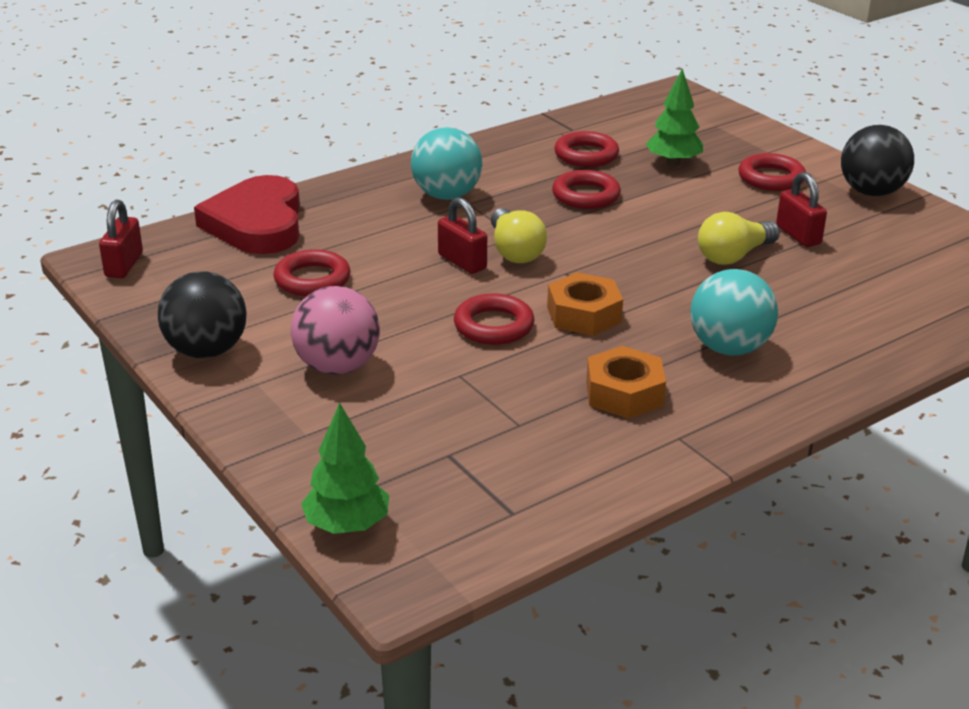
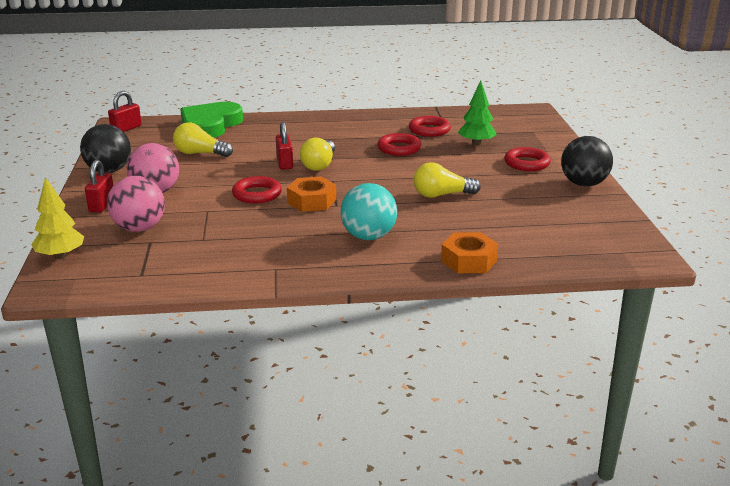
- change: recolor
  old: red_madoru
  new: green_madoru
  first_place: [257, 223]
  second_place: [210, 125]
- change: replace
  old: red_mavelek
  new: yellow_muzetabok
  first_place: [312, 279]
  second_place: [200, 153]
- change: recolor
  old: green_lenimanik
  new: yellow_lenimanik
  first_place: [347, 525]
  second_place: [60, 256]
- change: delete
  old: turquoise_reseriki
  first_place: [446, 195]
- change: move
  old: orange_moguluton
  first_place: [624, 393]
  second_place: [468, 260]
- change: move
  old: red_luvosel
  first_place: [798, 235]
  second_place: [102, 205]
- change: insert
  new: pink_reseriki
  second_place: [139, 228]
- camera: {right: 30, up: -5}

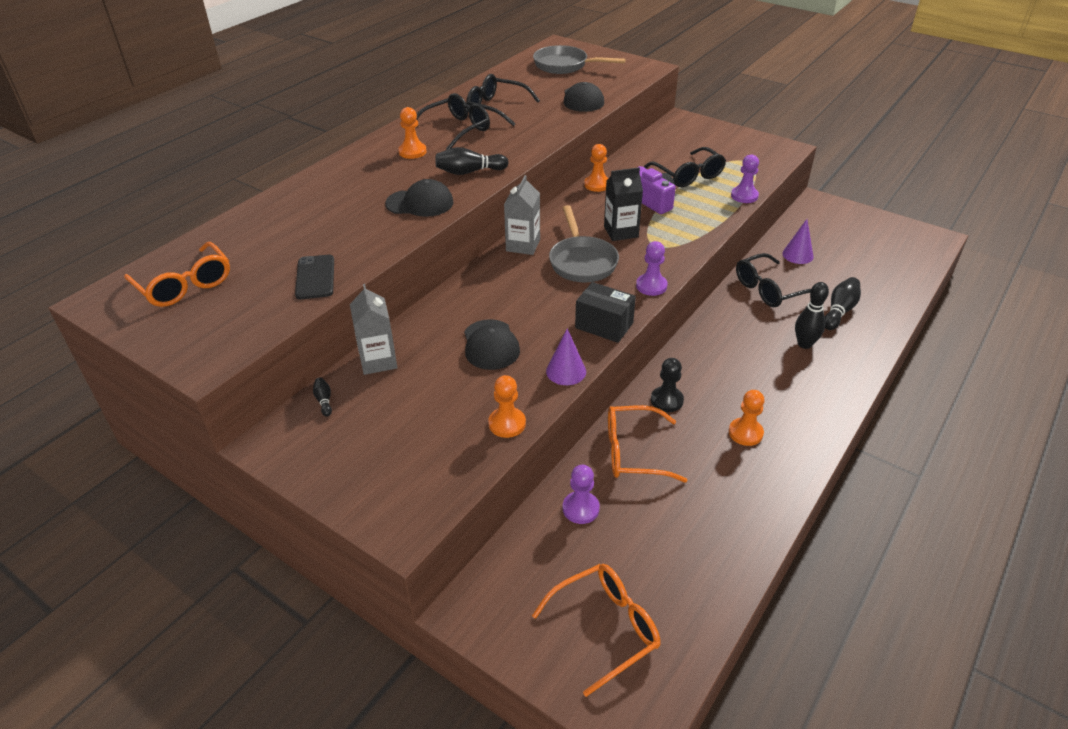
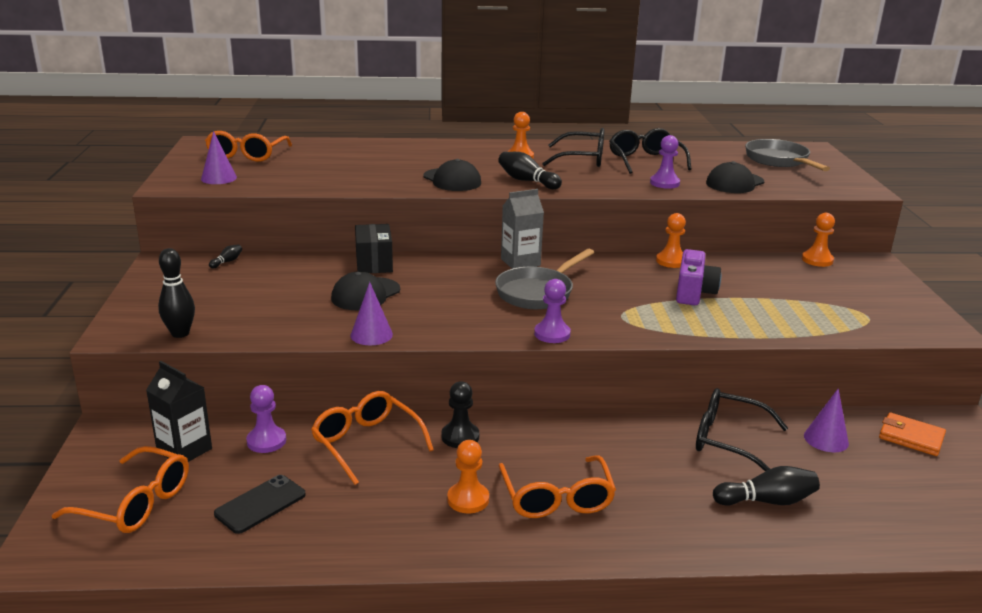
- change: move
  old: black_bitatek
  first_place: [315, 277]
  second_place: [260, 504]
- change: delete
  old: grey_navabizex
  first_place: [378, 361]
- change: move
  old: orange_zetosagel
  first_place: [507, 424]
  second_place: [817, 260]
- change: move
  old: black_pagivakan
  first_place: [604, 325]
  second_place: [374, 263]
- change: move
  old: black_navabizex
  first_place: [621, 232]
  second_place: [184, 450]
- change: delete
  old: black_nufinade
  first_place: [688, 175]
- change: move
  old: purple_zetosagel
  first_place: [744, 196]
  second_place: [664, 183]
- change: move
  old: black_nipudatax
  first_place: [804, 344]
  second_place: [180, 333]
- change: insert
  new: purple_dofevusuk
  second_place: [219, 178]
- change: insert
  new: orange_nufinade
  second_place: [556, 498]
- change: insert
  new: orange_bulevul
  second_place: [911, 437]
- camera: {right: 50, up: -15}

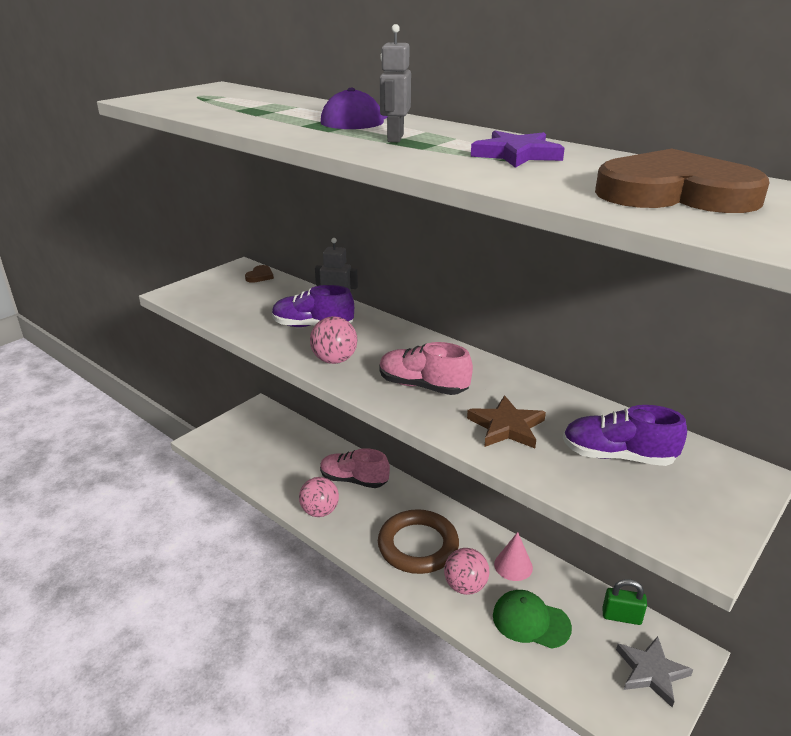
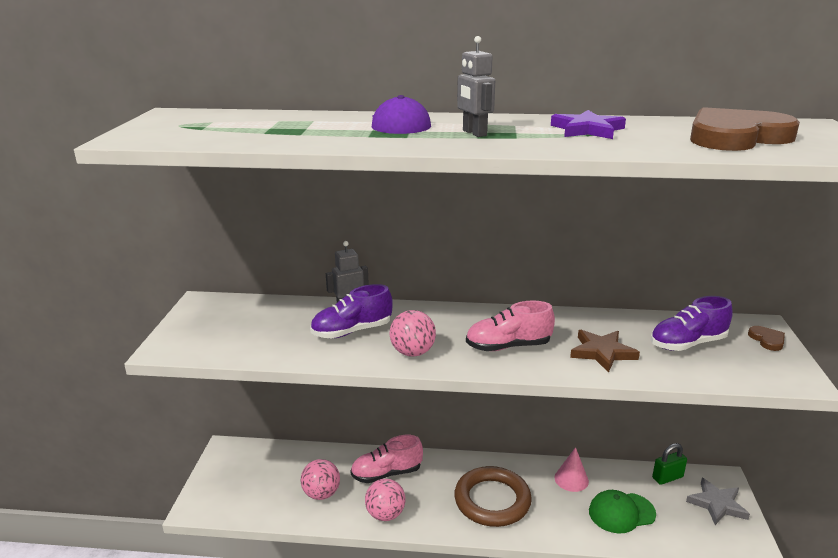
- change: move
  old: brown_madoru
  first_place: [260, 276]
  second_place: [767, 340]
- change: move
  old: pink_reseriki
  first_place: [465, 586]
  second_place: [321, 494]
- camera: {right: -35, up: -5}

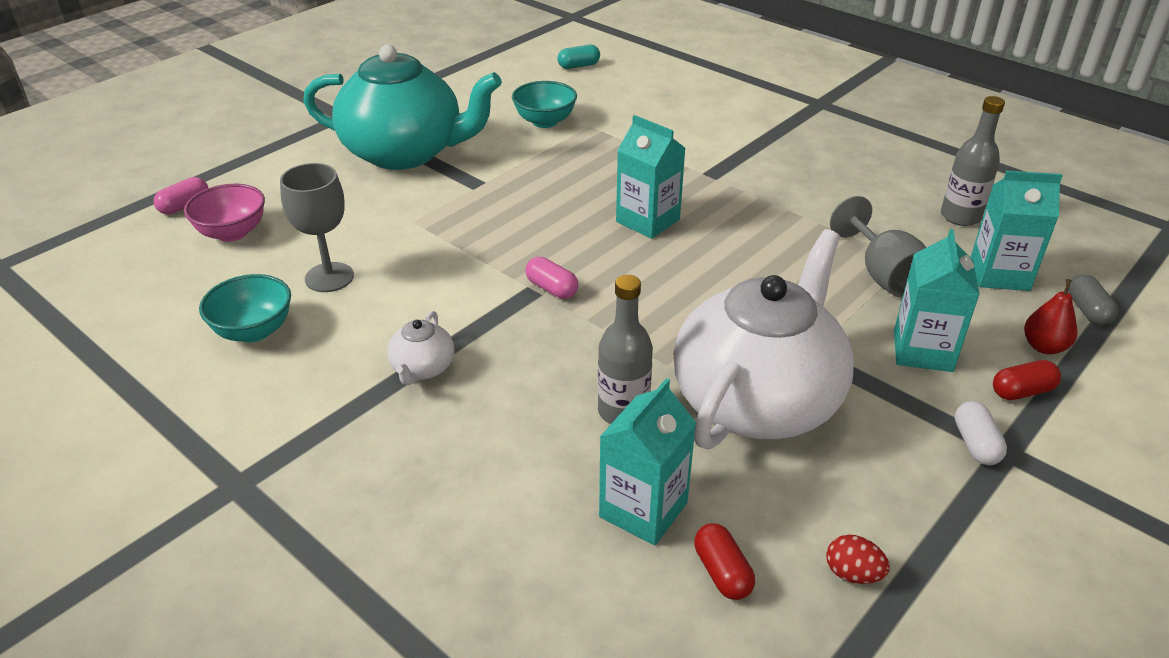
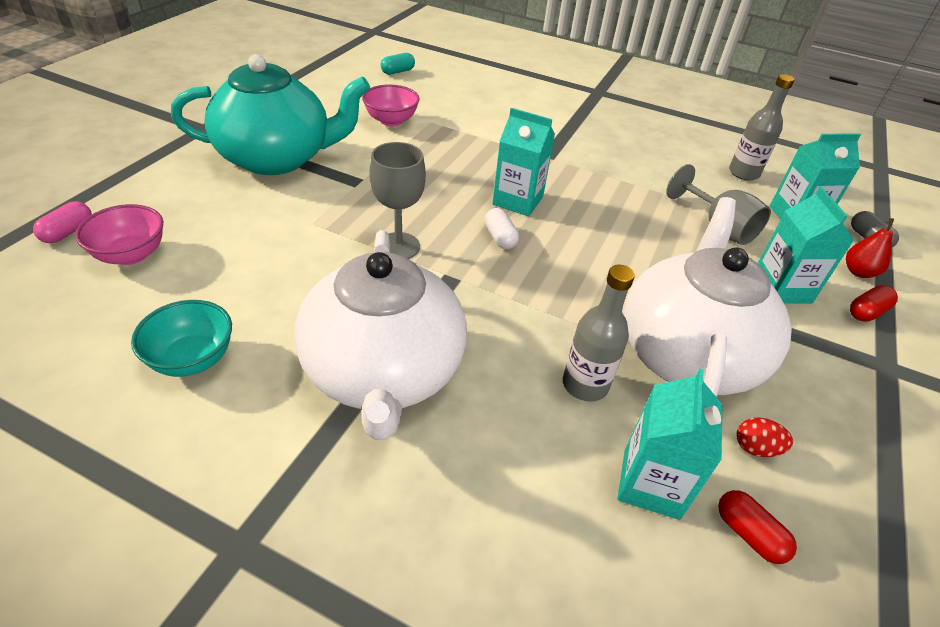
- change: move
  old: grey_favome
  first_place: [329, 277]
  second_place: [398, 246]
- change: resize
  old: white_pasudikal
  first_place: [422, 368]
  second_place: [383, 372]
  factor: 2.49
- change: recolor
  old: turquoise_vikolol
  new: pink_vikolol
  first_place: [545, 121]
  second_place: [391, 121]
- change: delete
  old: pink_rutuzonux
  first_place: [552, 288]
- change: move
  old: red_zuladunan
  first_place: [852, 574]
  second_place: [755, 448]
- change: move
  old: white_rutuzonux
  first_place: [975, 444]
  second_place: [500, 238]
- camera: {right: -20, up: 5}

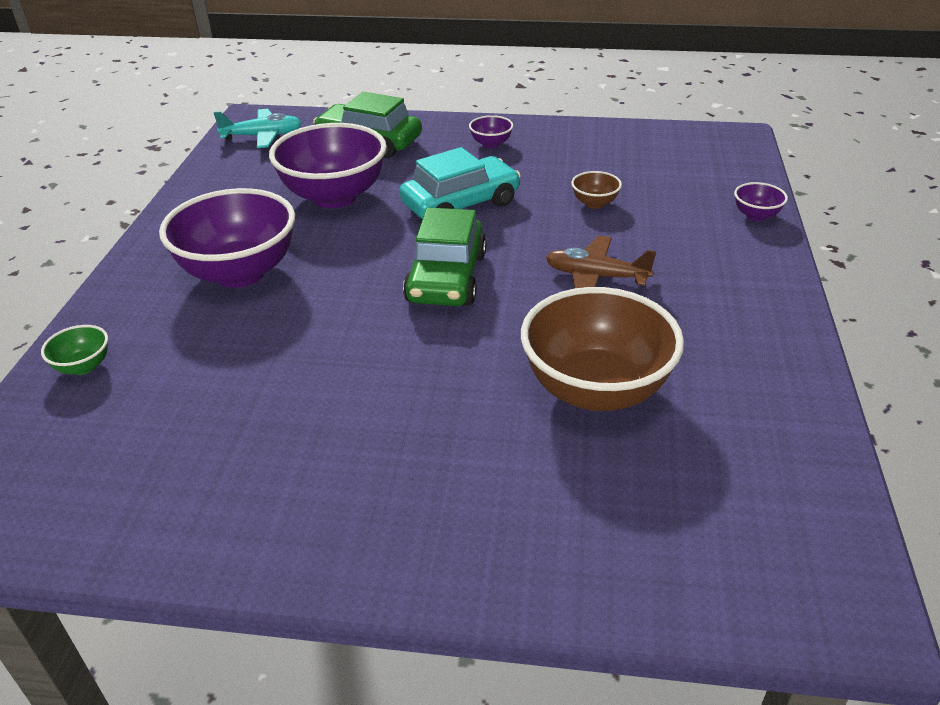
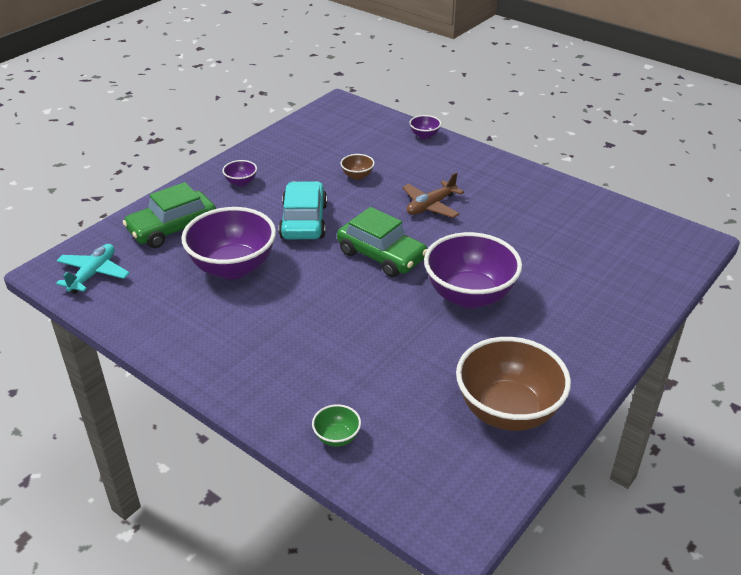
- change: move
  old: purple_vikolol
  first_place: [239, 273]
  second_place: [469, 296]
- change: move
  old: brown_vikolol
  first_place: [595, 389]
  second_place: [507, 411]
- camera: {right: -60, up: 0}

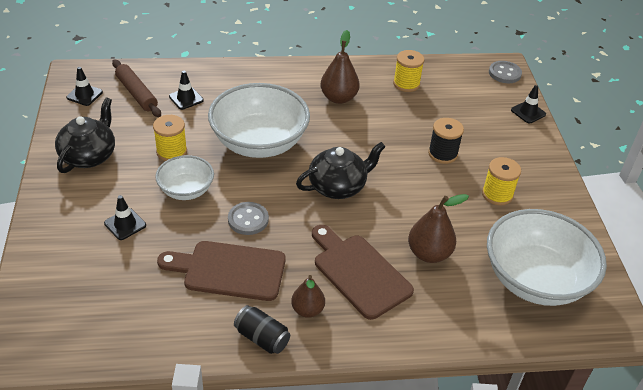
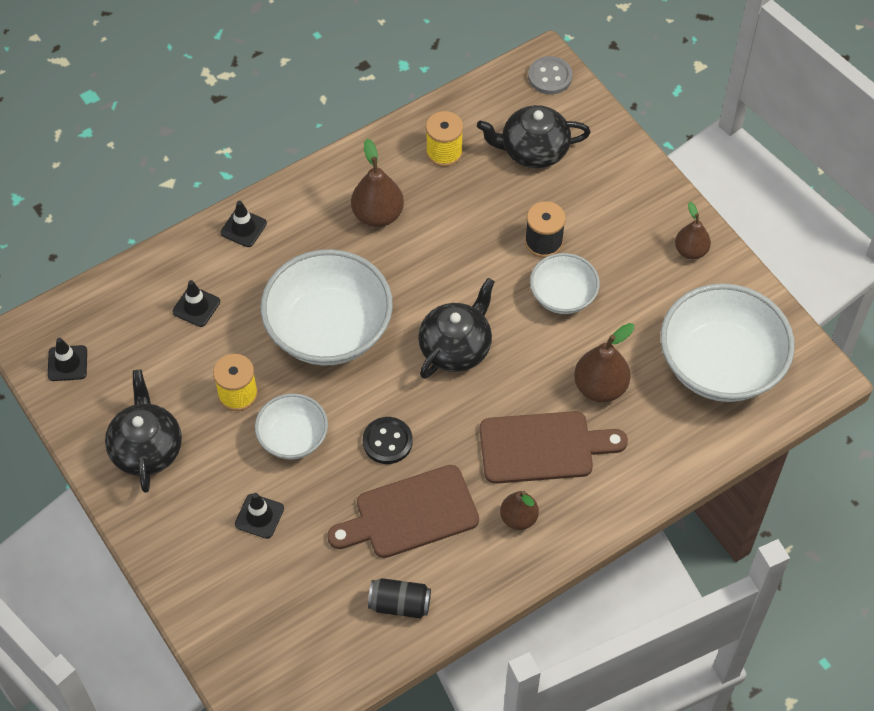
- change: delete
  old: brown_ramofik
  first_place: [136, 93]
- change: recolor
  old: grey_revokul
  new: black_revokul
  first_place: [248, 219]
  second_place: [387, 441]
- change: move
  old: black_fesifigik
  first_place: [262, 338]
  second_place: [399, 604]
- change: rotate
  old: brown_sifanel
  first_place: [359, 272]
  second_place: [543, 447]
  degrees: 150
- change: delete
  old: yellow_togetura
  first_place: [497, 194]
- change: move
  old: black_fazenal
  first_place: [528, 112]
  second_place: [243, 228]
- change: insert
  new: black_pasudikal
  second_place: [533, 150]
- change: insert
  new: white_vikolol
  second_place: [563, 296]
- change: insert
  new: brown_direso
  second_place: [690, 251]
- camera: {right: -25, up: 15}

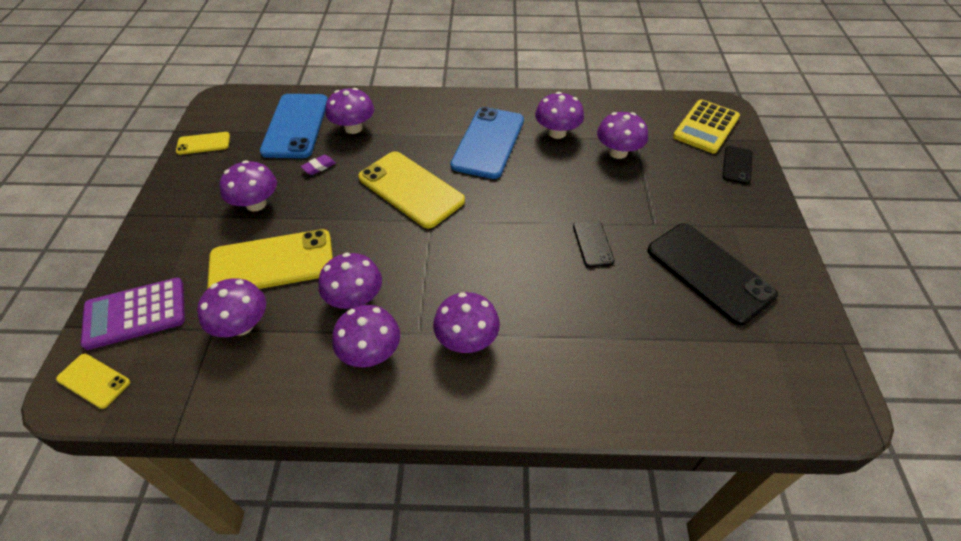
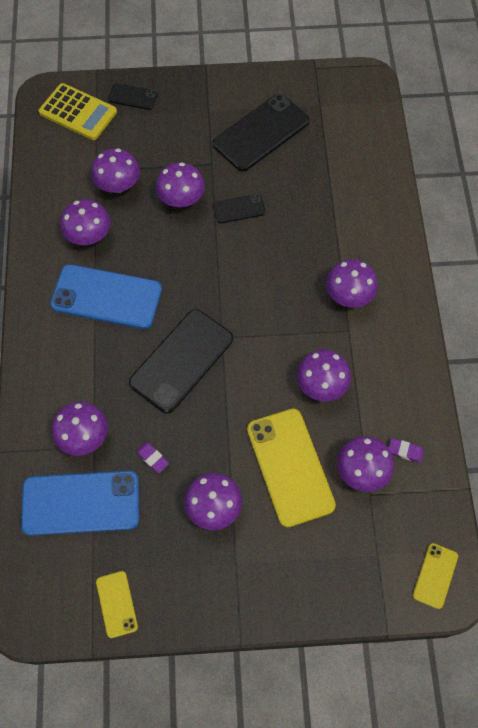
- change: delete
  old: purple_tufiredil
  first_place: [135, 314]
- change: move
  old: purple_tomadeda
  first_place: [370, 352]
  second_place: [181, 199]
- change: recolor
  old: yellow_bitatek
  new: black_bitatek
  first_place: [410, 189]
  second_place: [182, 361]
- change: insert
  new: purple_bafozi
  second_place: [405, 451]
- camera: {right: -95, up: 15}

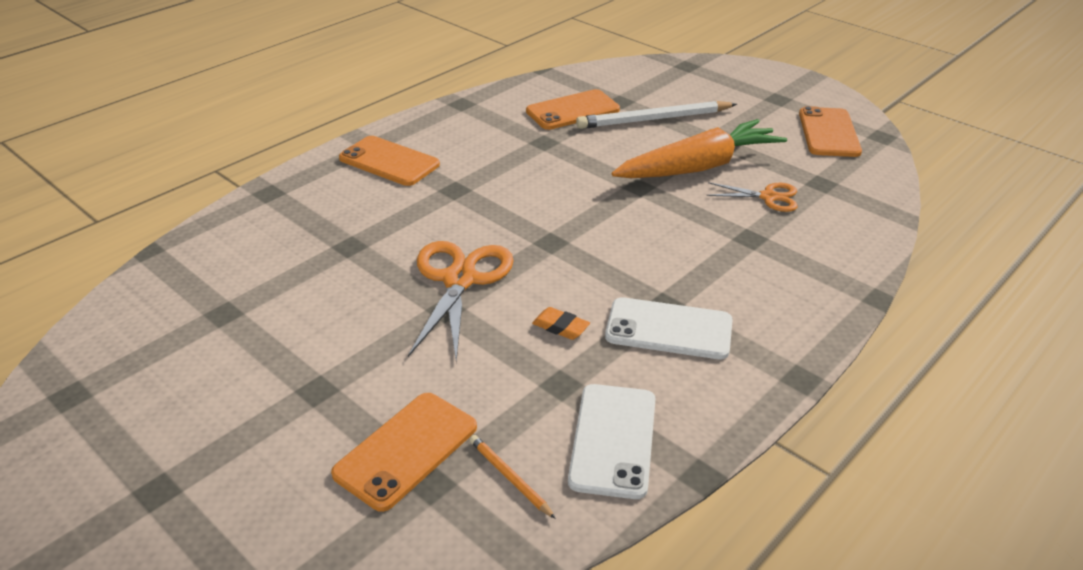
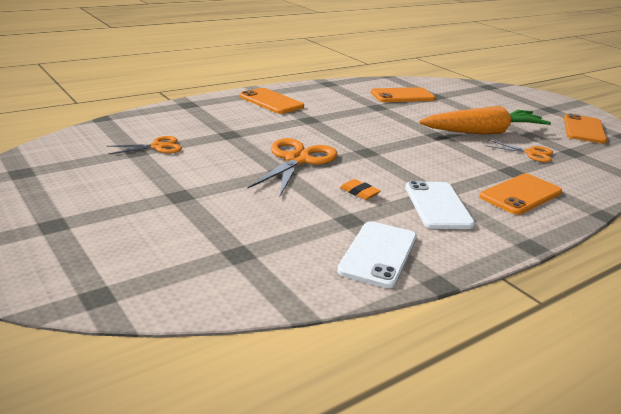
- change: move
  old: orange_bitatek
  first_place: [406, 450]
  second_place: [520, 194]
- change: delete
  old: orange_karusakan
  first_place: [510, 477]
- change: delete
  old: white_karusakan
  first_place: [654, 119]
- change: rotate
  old: white_bitatek
  first_place: [669, 329]
  second_place: [437, 205]
  degrees: 60
- change: insert
  new: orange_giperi
  second_place: [157, 147]
- camera: {right: 10, up: -10}

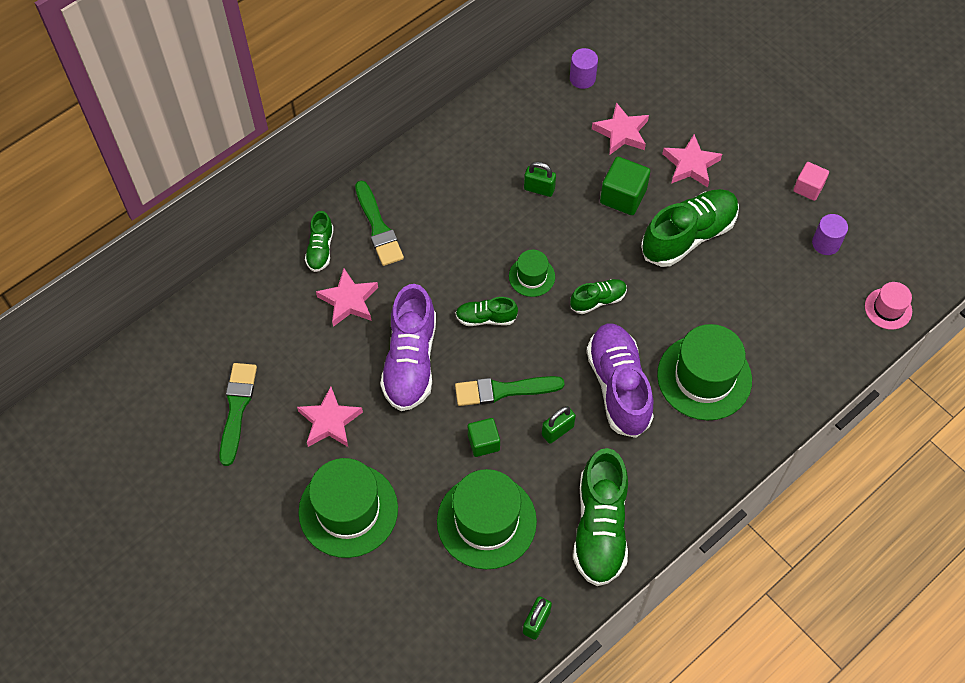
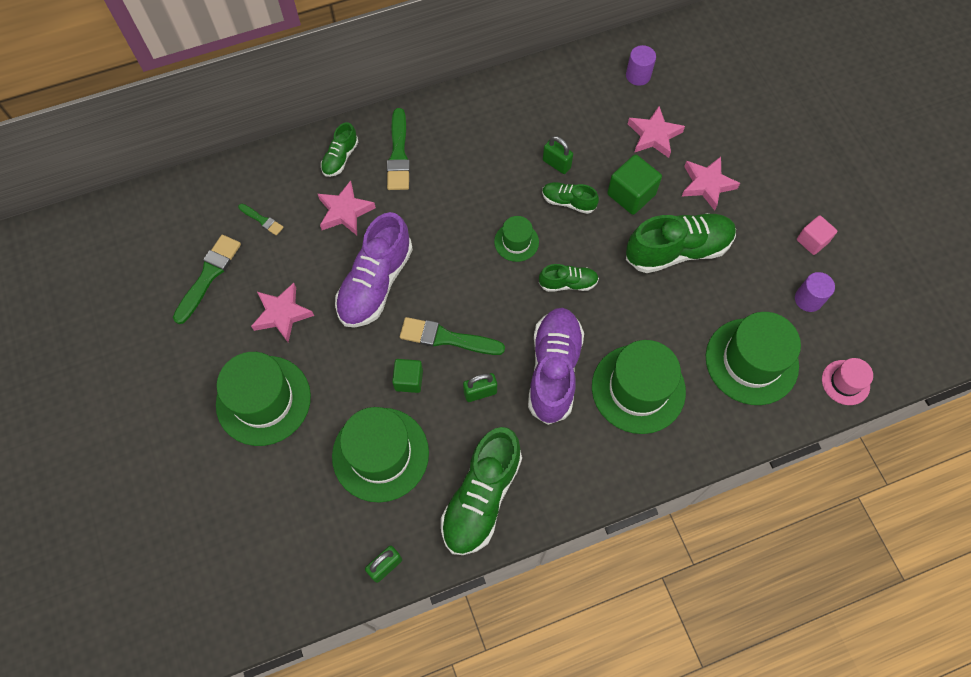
- change: move
  old: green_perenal
  first_place: [486, 318]
  second_place: [568, 202]
- change: insert
  new: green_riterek
  second_place: [262, 220]
- change: insert
  new: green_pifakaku
  second_place: [751, 361]
- camera: {right: 20, up: 5}

